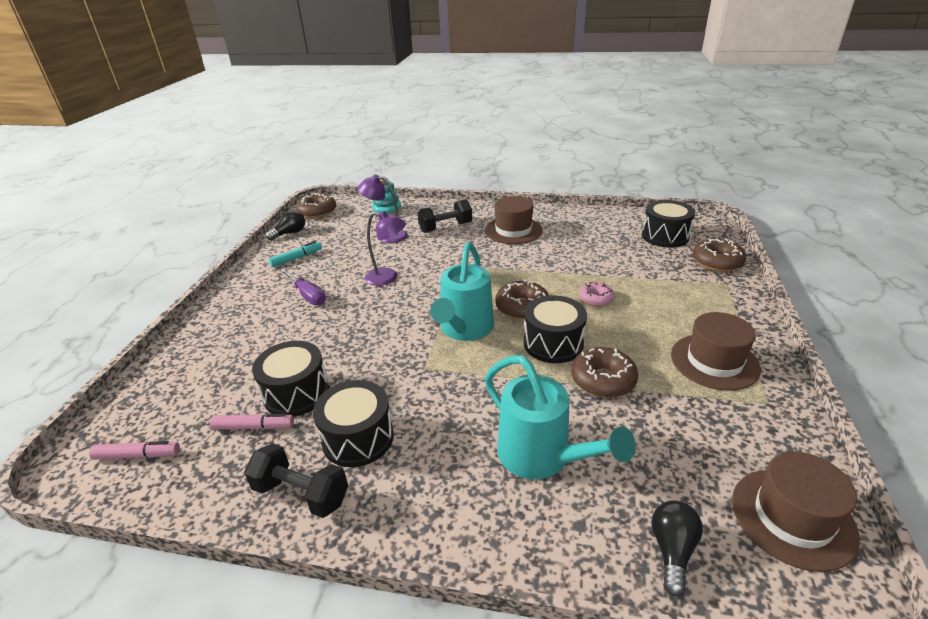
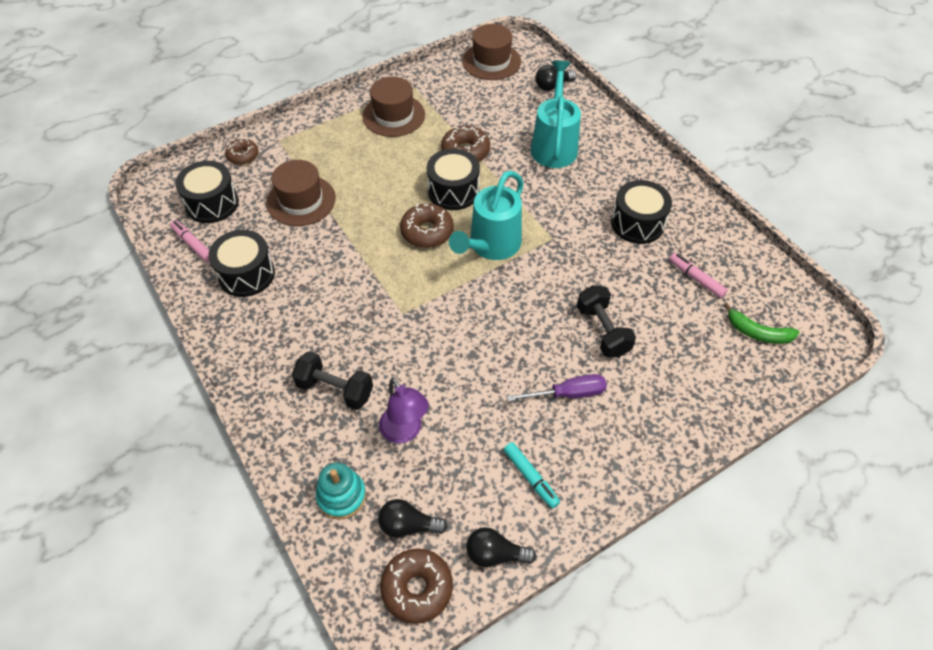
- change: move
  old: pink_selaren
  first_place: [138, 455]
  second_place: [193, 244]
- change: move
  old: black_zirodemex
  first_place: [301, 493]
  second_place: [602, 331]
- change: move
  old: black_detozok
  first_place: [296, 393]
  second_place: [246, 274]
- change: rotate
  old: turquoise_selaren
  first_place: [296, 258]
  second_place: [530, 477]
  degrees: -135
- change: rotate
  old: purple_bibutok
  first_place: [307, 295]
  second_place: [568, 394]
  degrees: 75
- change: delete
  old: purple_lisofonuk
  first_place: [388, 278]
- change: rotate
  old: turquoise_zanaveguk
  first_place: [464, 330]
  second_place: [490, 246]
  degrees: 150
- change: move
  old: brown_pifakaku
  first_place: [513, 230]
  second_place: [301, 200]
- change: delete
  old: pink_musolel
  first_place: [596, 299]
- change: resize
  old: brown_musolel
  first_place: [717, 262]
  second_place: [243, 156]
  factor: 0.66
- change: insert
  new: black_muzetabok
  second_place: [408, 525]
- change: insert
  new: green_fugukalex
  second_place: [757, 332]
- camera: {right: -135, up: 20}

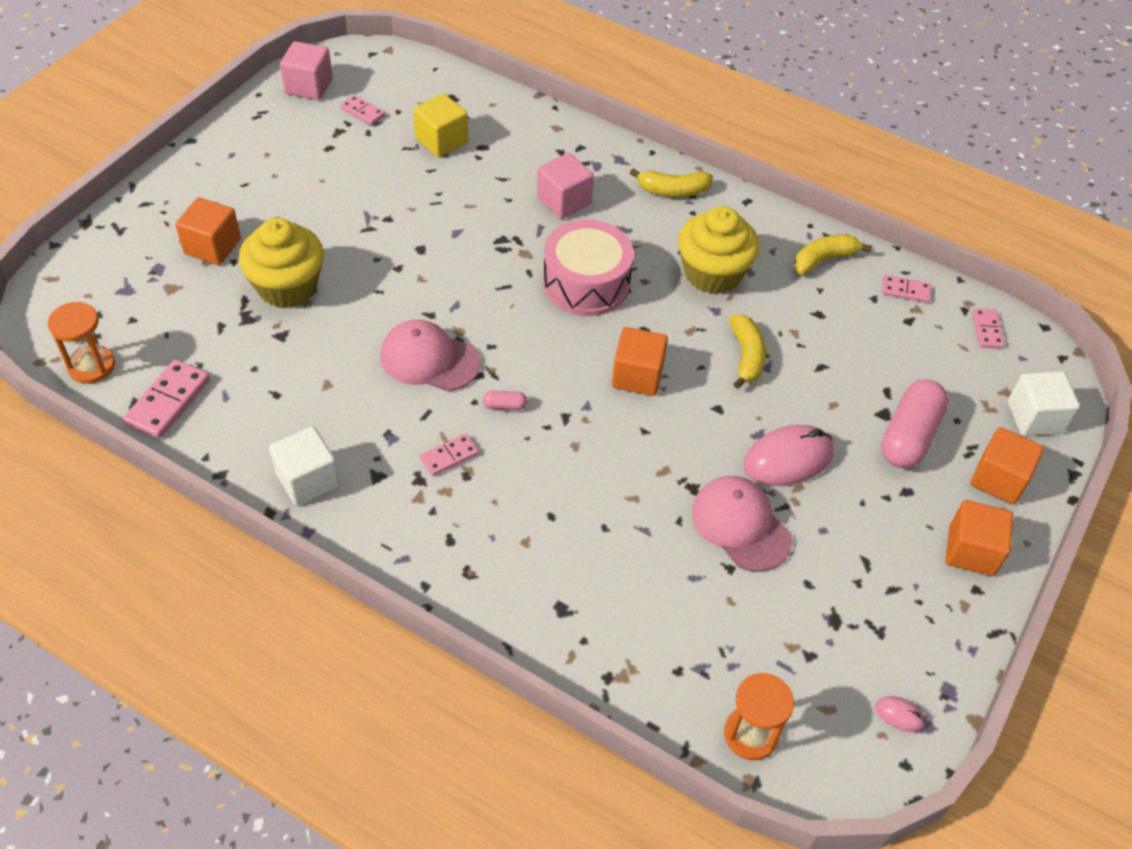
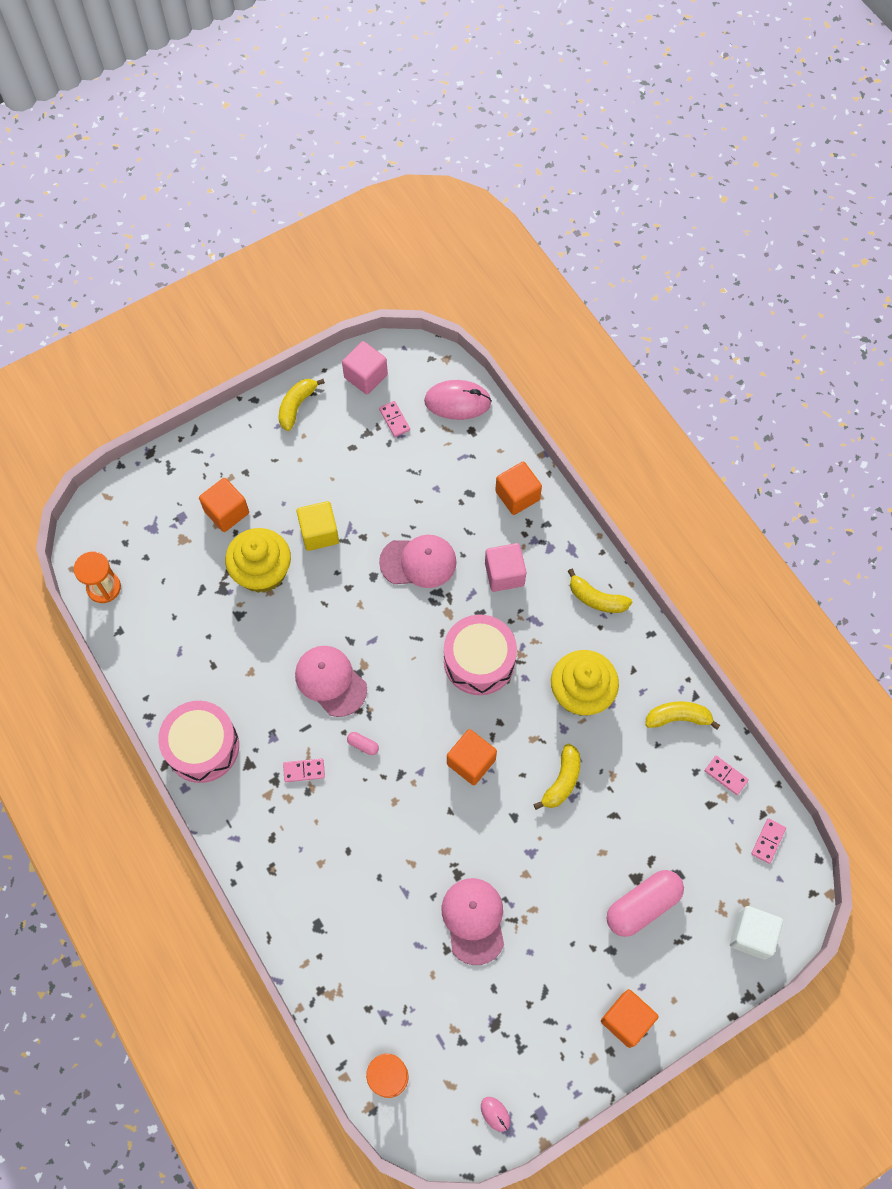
- change: delete
  old: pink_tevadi
  first_place: [168, 401]
- change: replace
  old: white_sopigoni
  new: pink_detozok
  first_place: [307, 480]
  second_place: [202, 747]
- change: move
  old: yellow_sopigoni
  first_place: [441, 141]
  second_place: [319, 533]
- change: move
  old: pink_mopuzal
  first_place: [788, 459]
  second_place: [457, 402]
- change: move
  old: orange_sopigoni
  first_place: [998, 479]
  second_place: [517, 495]
- change: insert
  new: yellow_fugukalex
  second_place: [297, 406]
- change: insert
  new: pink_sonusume
  second_place: [418, 562]
- camera: {right: 30, up: 15}

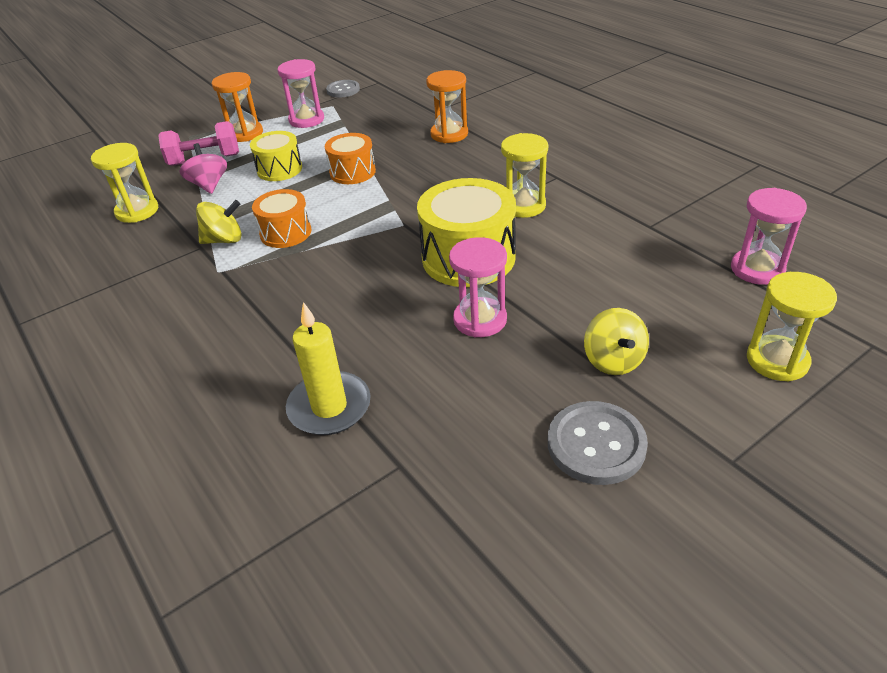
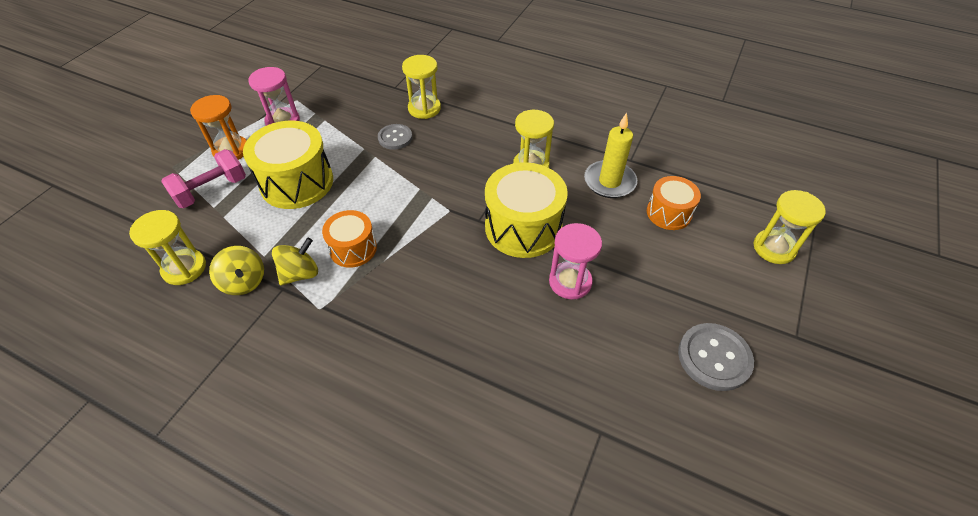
- change: delete
  old: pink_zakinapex
  first_place: [209, 185]
- change: resize
  old: yellow_detozok
  first_place: [279, 169]
  second_place: [297, 182]
  factor: 1.7
- change: move
  old: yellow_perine
  first_place: [329, 407]
  second_place: [609, 182]
- change: move
  old: orange_detozok
  first_place: [352, 172]
  second_place: [669, 213]
- change: move
  old: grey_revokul
  first_place: [343, 90]
  second_place: [395, 138]
- change: recolor
  old: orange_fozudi
  new: yellow_fozudi
  first_place: [449, 134]
  second_place: [424, 108]
- change: move
  old: yellow_zakinapex
  first_place: [613, 360]
  second_place: [244, 282]
- change: delete
  old: pink_fozudi
  first_place: [757, 269]
- camera: {right: -30, up: 10}

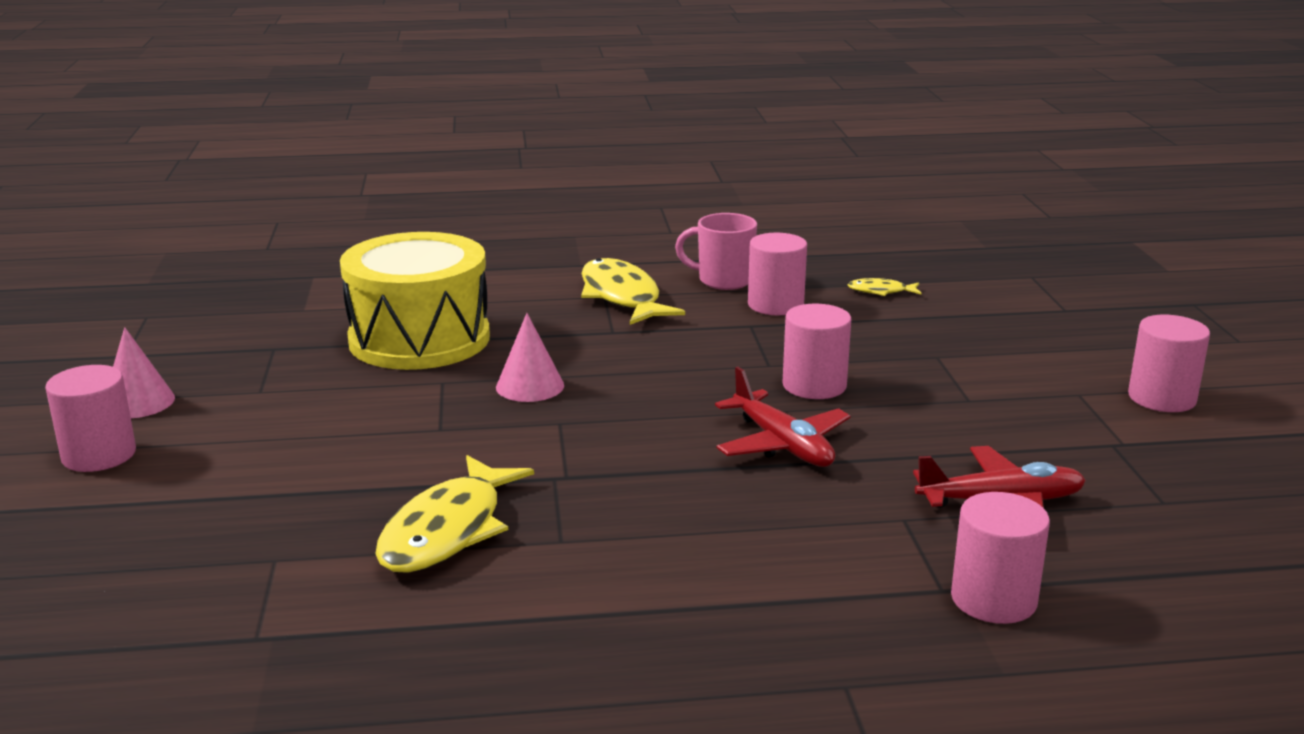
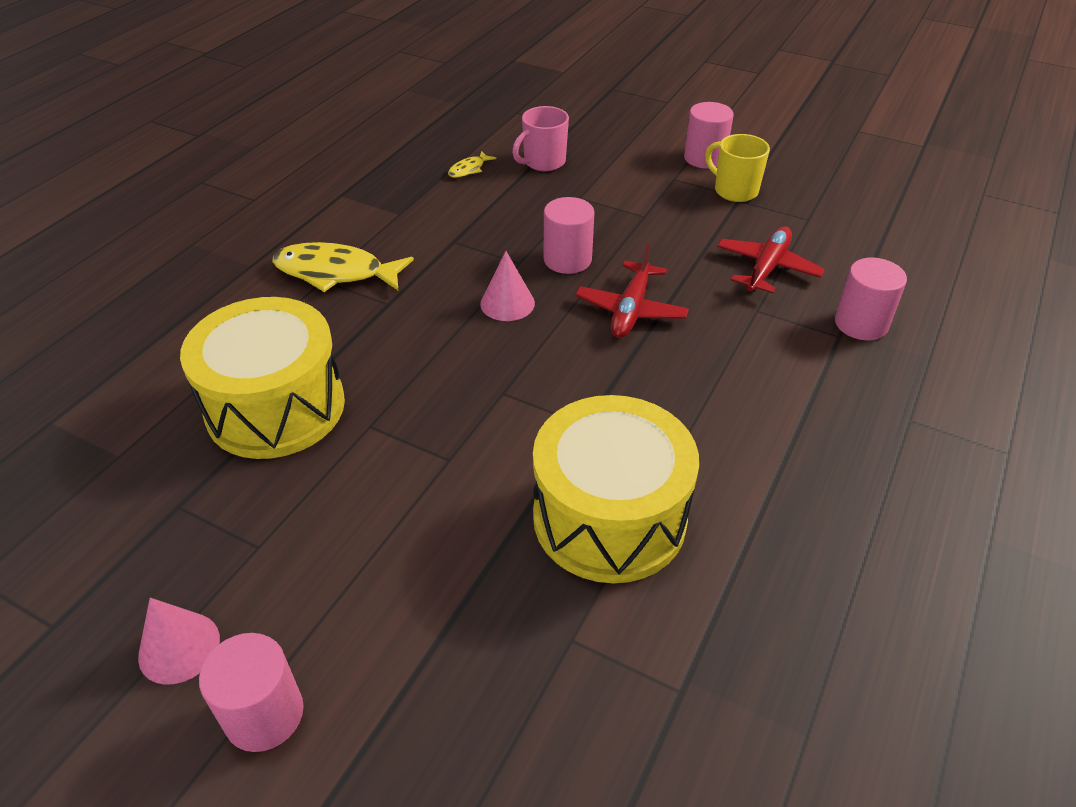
- change: replace
  old: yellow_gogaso
  new: yellow_detozok
  first_place: [448, 530]
  second_place: [609, 517]
- change: move
  old: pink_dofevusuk
  first_place: [530, 386]
  second_place: [507, 303]
- change: move
  old: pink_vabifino
  first_place: [723, 280]
  second_place: [543, 162]
- change: rotate
  old: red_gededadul
  first_place: [782, 444]
  second_place: [631, 310]
  degrees: 105
- change: delete
  old: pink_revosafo
  first_place: [775, 305]
- change: insert
  new: yellow_vabifino
  second_place: [734, 190]
- camera: {right: -55, up: 20}

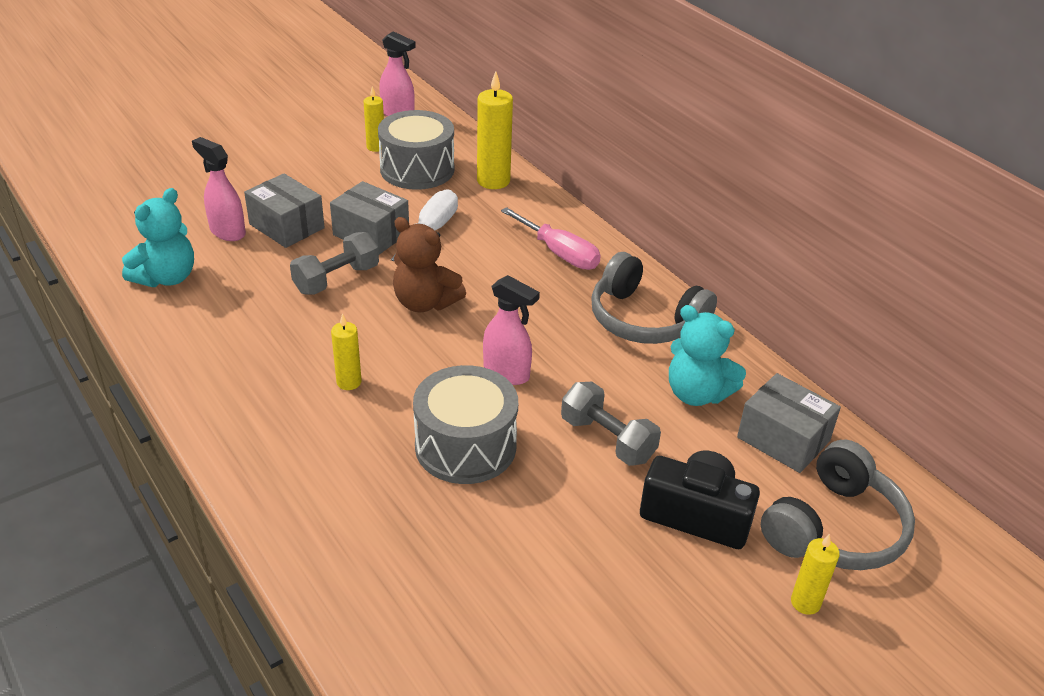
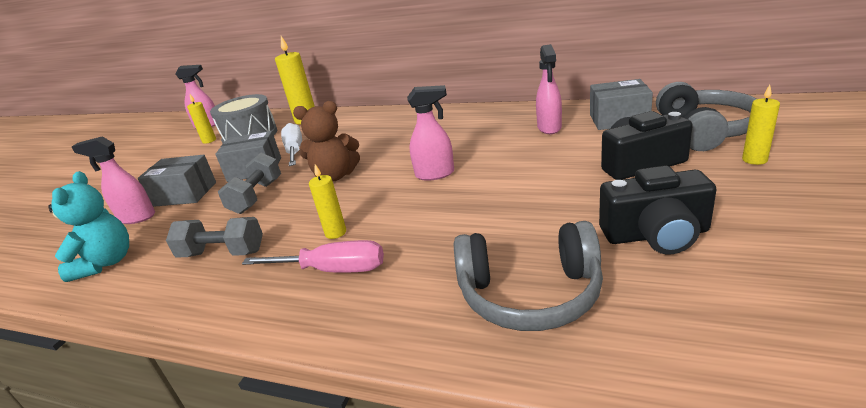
- change: delete
  old: grey_detozok
  first_place: [465, 446]
- change: move
  old: pink_bibutok
  first_place: [559, 253]
  second_place: [333, 270]
- change: move
  old: grey_zirodemex
  first_place: [607, 439]
  second_place: [222, 253]
- change: move
  old: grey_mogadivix
  first_place: [644, 320]
  second_place: [530, 294]
- change: replace
  old: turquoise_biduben
  new: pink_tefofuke
  first_place: [697, 393]
  second_place: [549, 128]
- change: insert
  new: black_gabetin
  second_place: [656, 235]
- camera: {right: -30, up: -10}

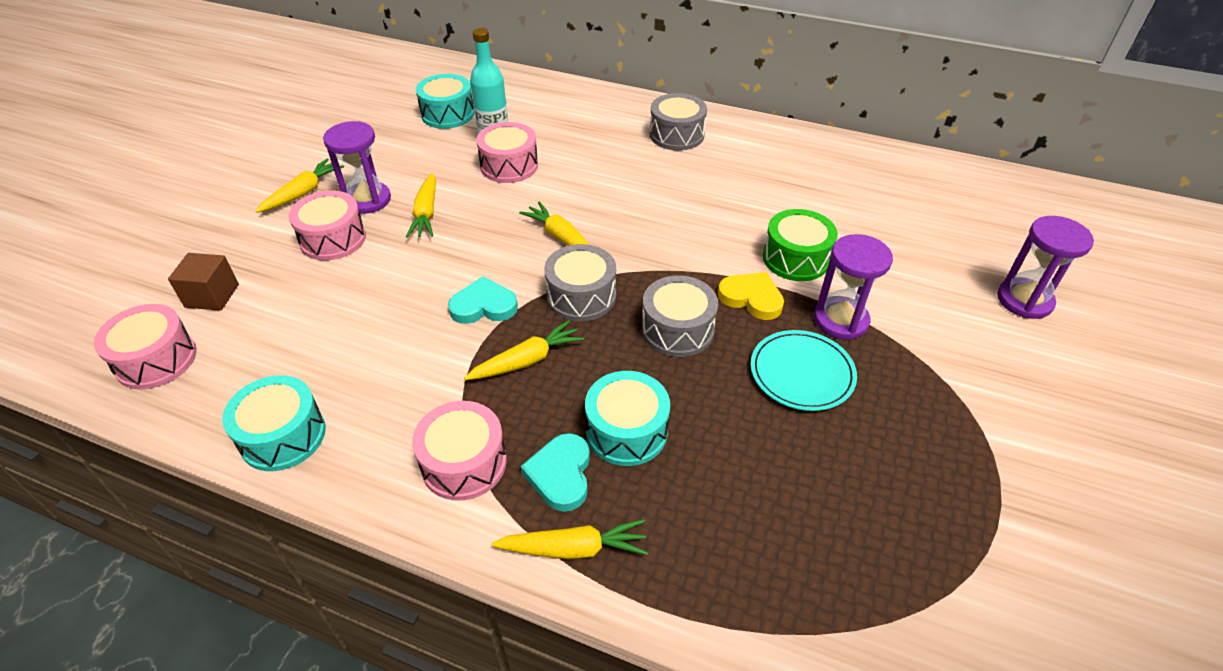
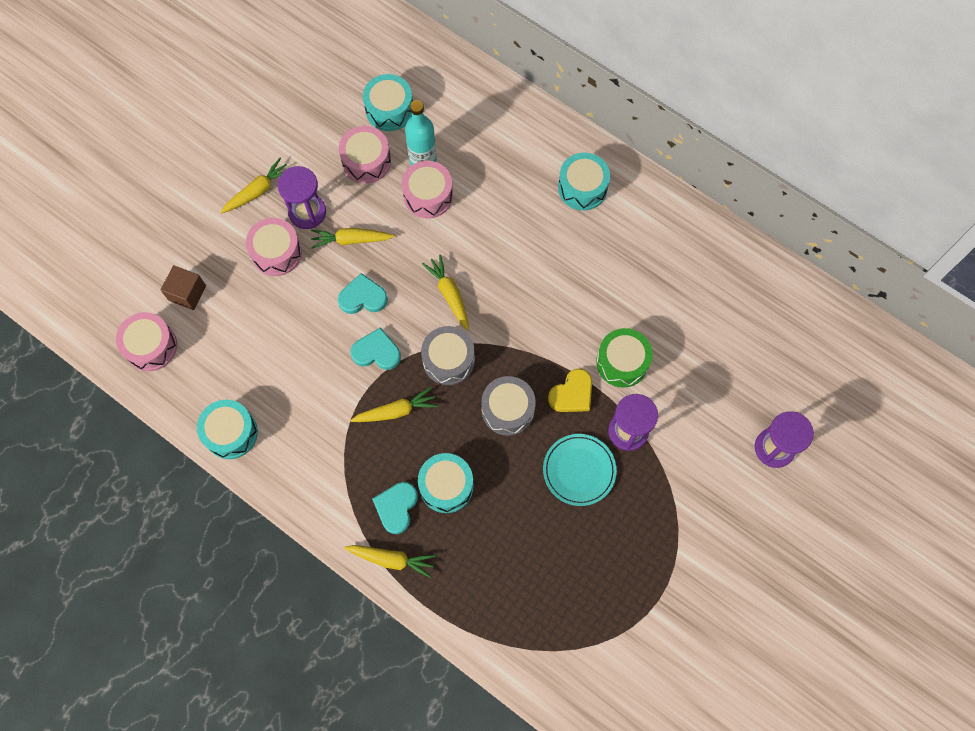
- change: rotate
  old: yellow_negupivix
  first_place: [426, 213]
  second_place: [351, 240]
  degrees: 75
- change: move
  old: pink_detozok
  first_place: [464, 463]
  second_place: [366, 161]
- change: recolor
  old: grey_detozok
  new: turquoise_detozok
  first_place: [676, 135]
  second_place: [582, 188]
- change: rotate
  old: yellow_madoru
  first_place: [751, 298]
  second_place: [572, 394]
  degrees: 90
- change: insert
  new: turquoise_madoru
  second_place: [363, 297]
- camera: {right: 15, up: 25}

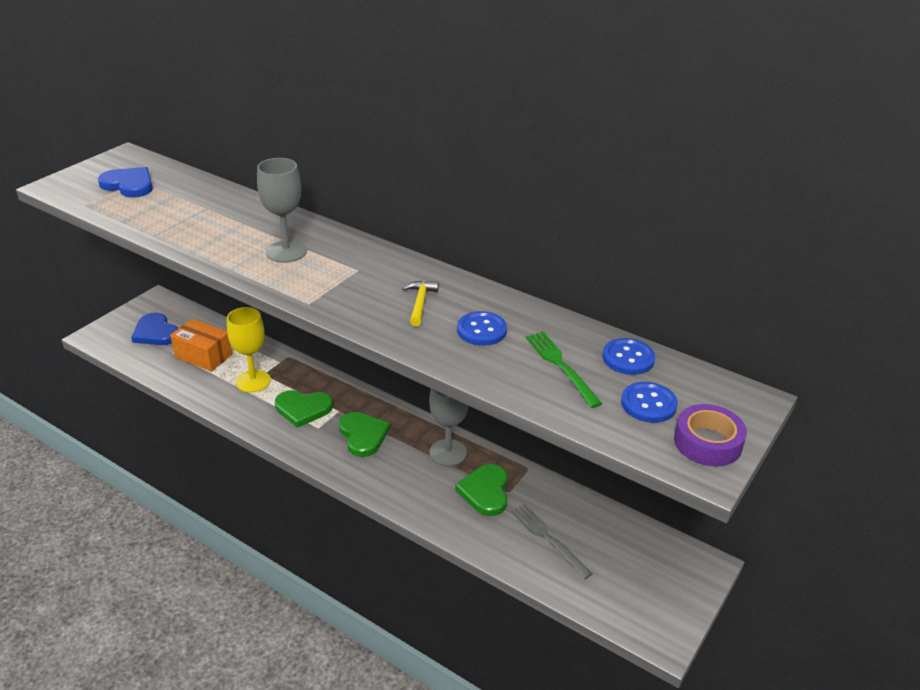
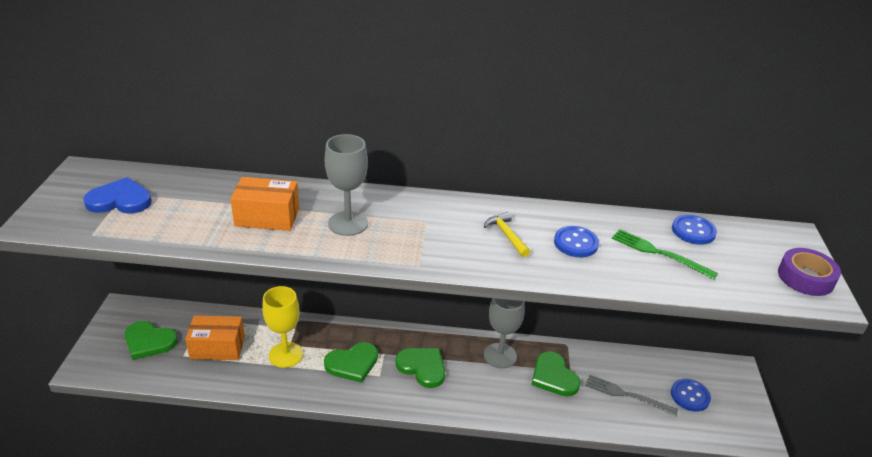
- change: recolor
  old: blue_madoru
  new: green_madoru
  first_place: [156, 332]
  second_place: [149, 341]
- change: move
  old: blue_revokul
  first_place: [648, 404]
  second_place: [690, 396]
- change: insert
  new: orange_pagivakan
  second_place: [267, 217]
- camera: {right: -30, up: 0}

